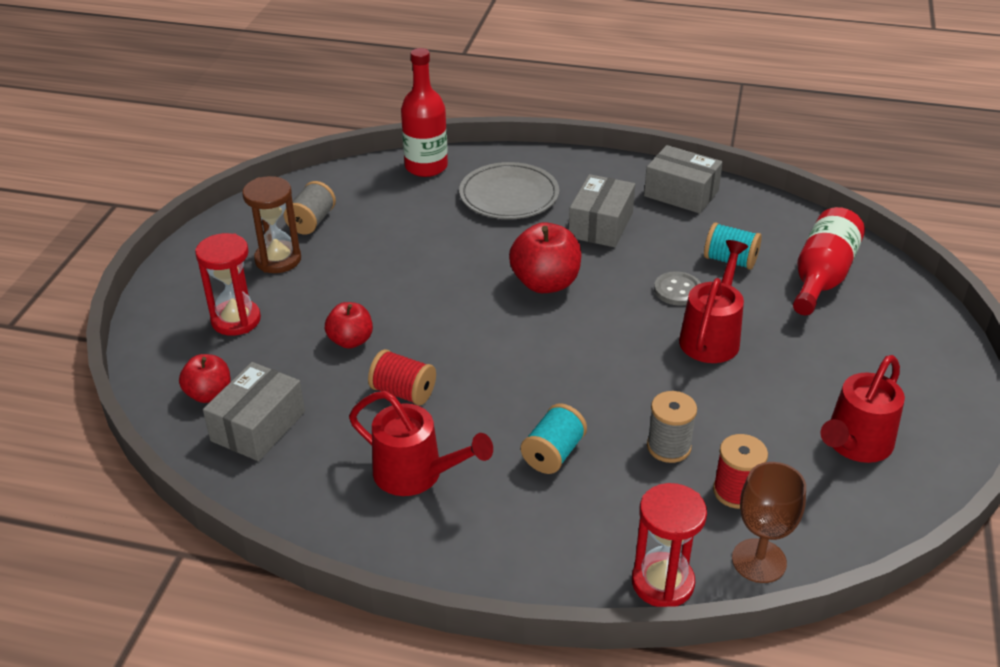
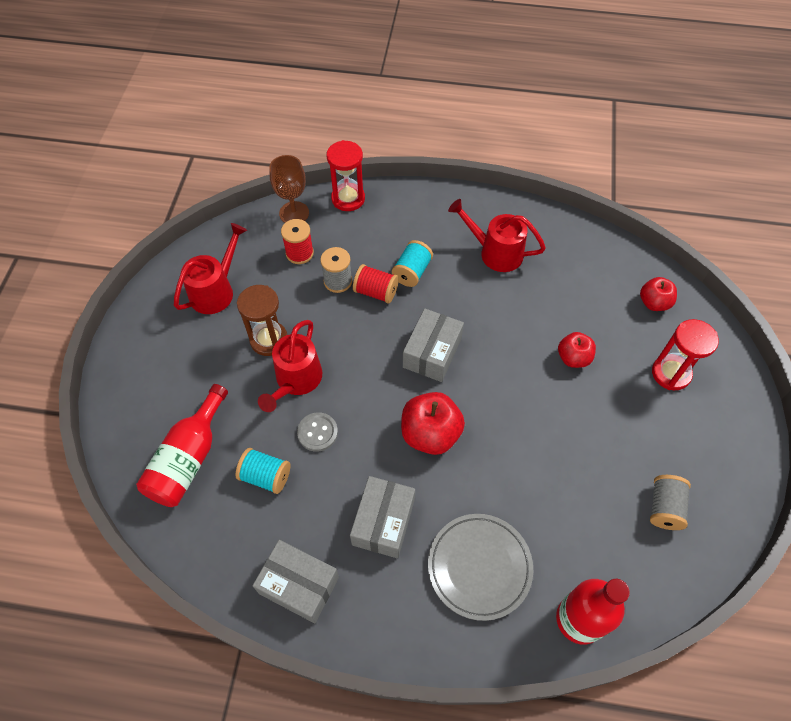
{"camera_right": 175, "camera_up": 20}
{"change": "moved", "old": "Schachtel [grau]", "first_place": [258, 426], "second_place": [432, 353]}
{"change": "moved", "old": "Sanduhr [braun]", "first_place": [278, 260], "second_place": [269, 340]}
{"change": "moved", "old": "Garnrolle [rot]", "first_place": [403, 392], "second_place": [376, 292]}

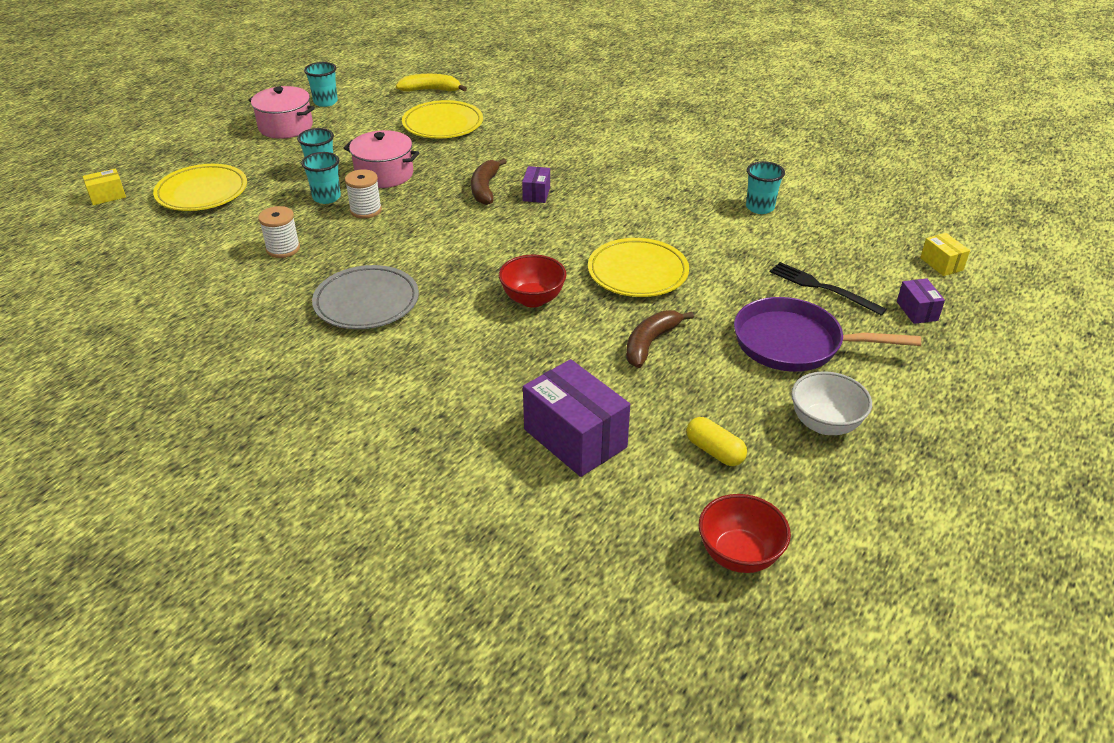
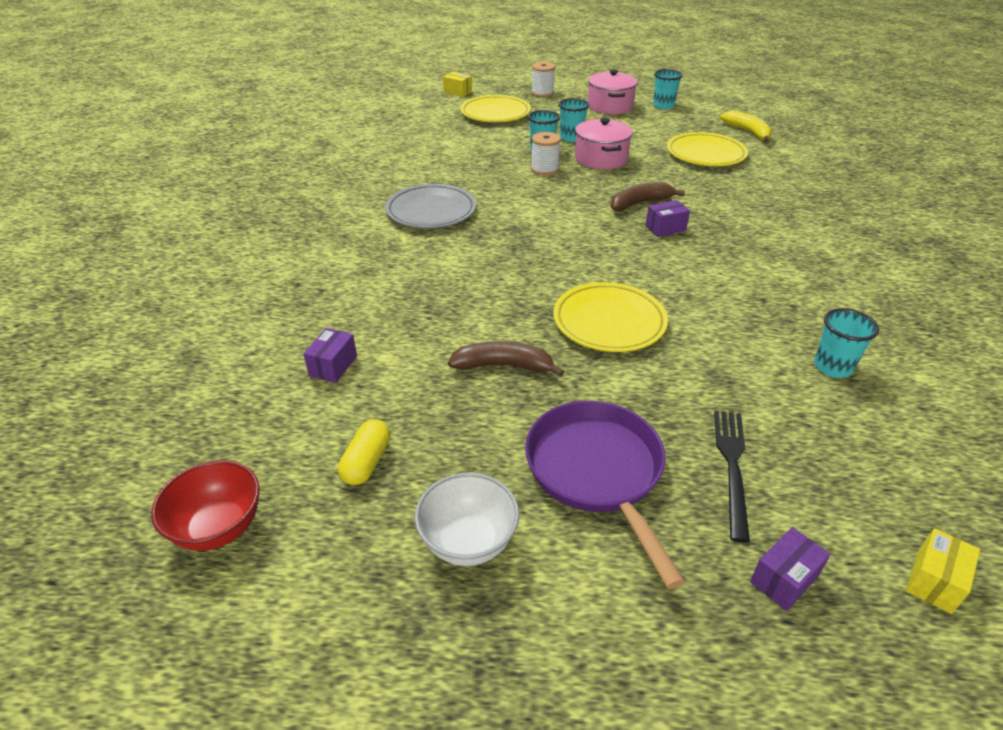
{"camera_right": 60, "camera_up": 0}
{"change": "removed", "old": "Schüssel [rot]", "first_place": [533, 299]}
{"change": "moved", "old": "Garnrolle [weiß]", "first_place": [283, 249], "second_place": [542, 93]}
{"change": "resized", "old": "Schachtel [lila]", "first_place": [575, 438], "second_place": [333, 366], "factor": 0.5}

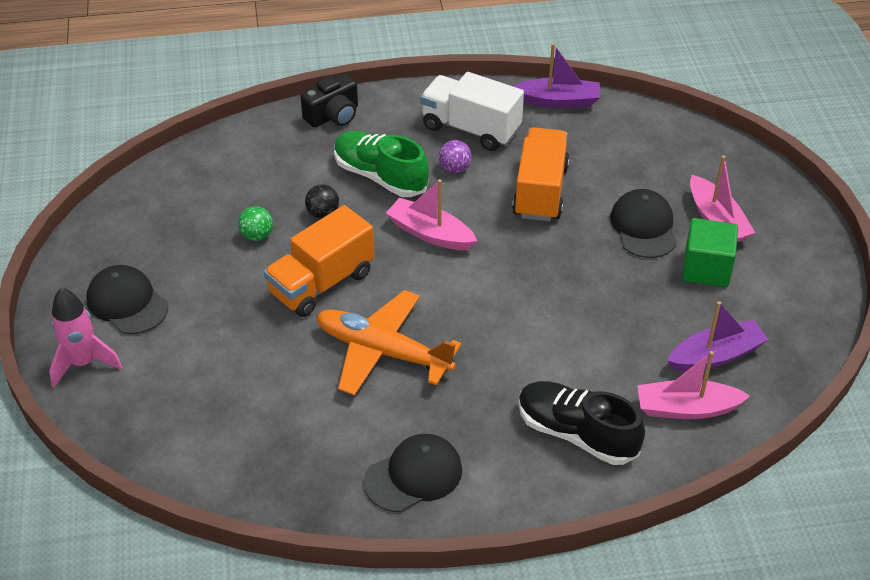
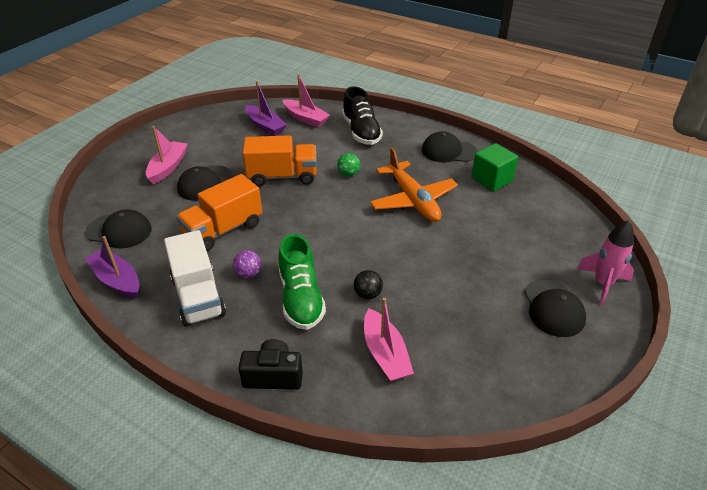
{"camera_right": -140, "camera_up": -5}
{"change": "added", "new": "Kappe [schwarz]", "second_place": [119, 231]}
{"change": "moved", "old": "Ball [grün]", "first_place": [257, 235], "second_place": [348, 174]}
{"change": "moved", "old": "Lastwagen [orange]", "first_place": [321, 283], "second_place": [282, 176]}
{"change": "moved", "old": "Boot [rosa]", "first_place": [430, 233], "second_place": [385, 354]}
{"change": "moved", "old": "Kubus [grün]", "first_place": [706, 268], "second_place": [492, 179]}
{"change": "turned", "old": "Boot [lila]", "first_place": [716, 356], "second_place": [265, 126], "degrees": -150}

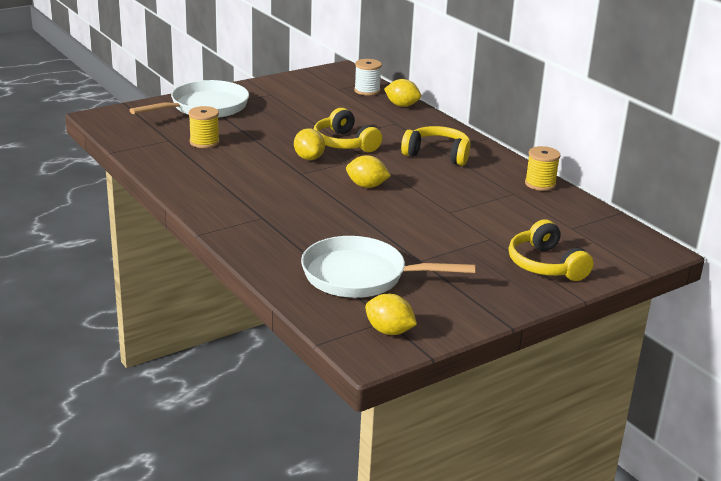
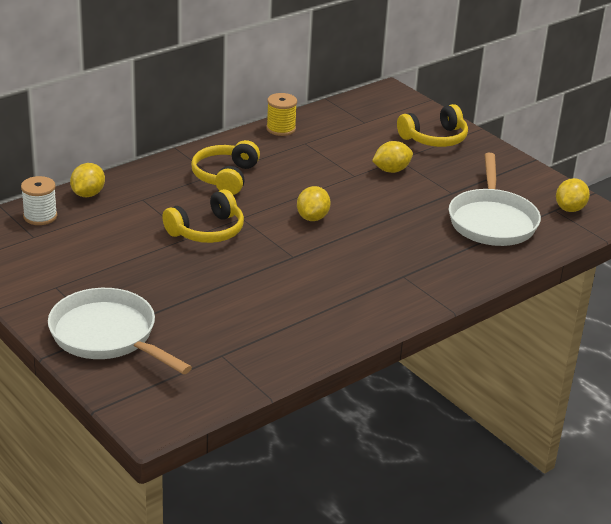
{"camera_right": -95, "camera_up": 5}
{"change": "removed", "old": "Garnrolle [gelb]", "first_place": [204, 142]}
{"change": "moved", "old": "Zitrone [gelb]", "first_place": [309, 158], "second_place": [391, 170]}

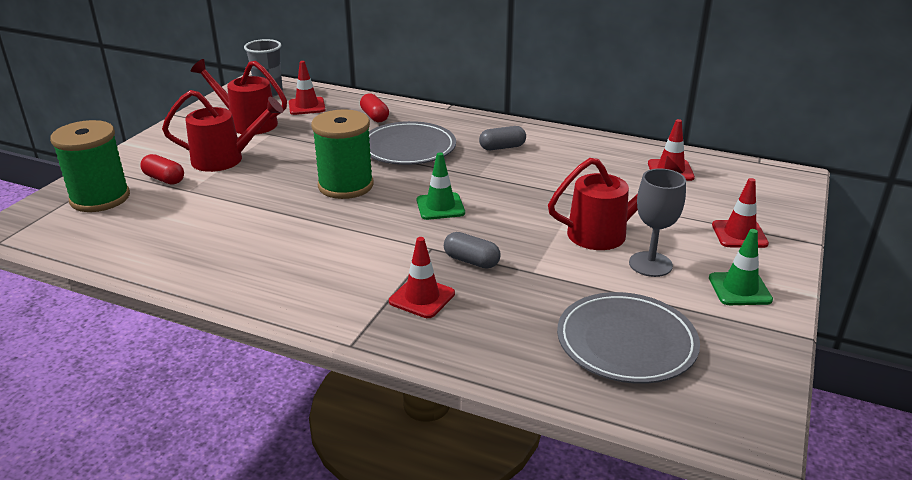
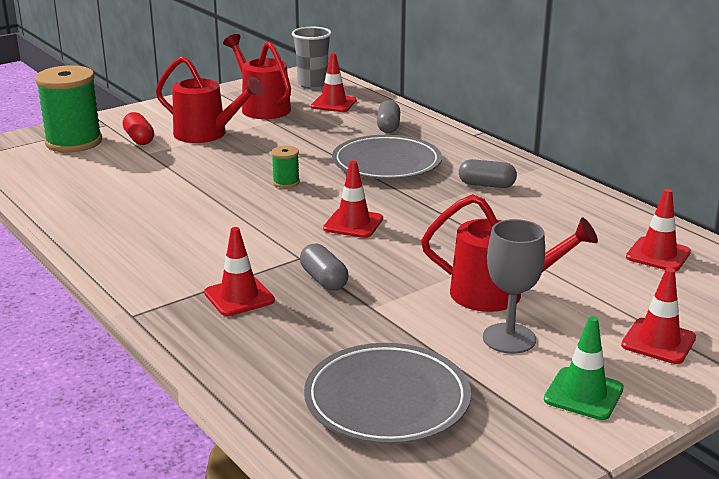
{"camera_right": 30, "camera_up": -5}
{"change": "recoloured", "old": "Kapsel [rot]", "new": "Kapsel [grau]", "first_place": [374, 116], "second_place": [388, 127]}
{"change": "recoloured", "old": "Leitkegel [grün]", "new": "Leitkegel [rot]", "first_place": [440, 206], "second_place": [353, 224]}
{"change": "resized", "old": "Garnrolle [grün]", "first_place": [345, 186], "second_place": [286, 182], "factor": 0.44}

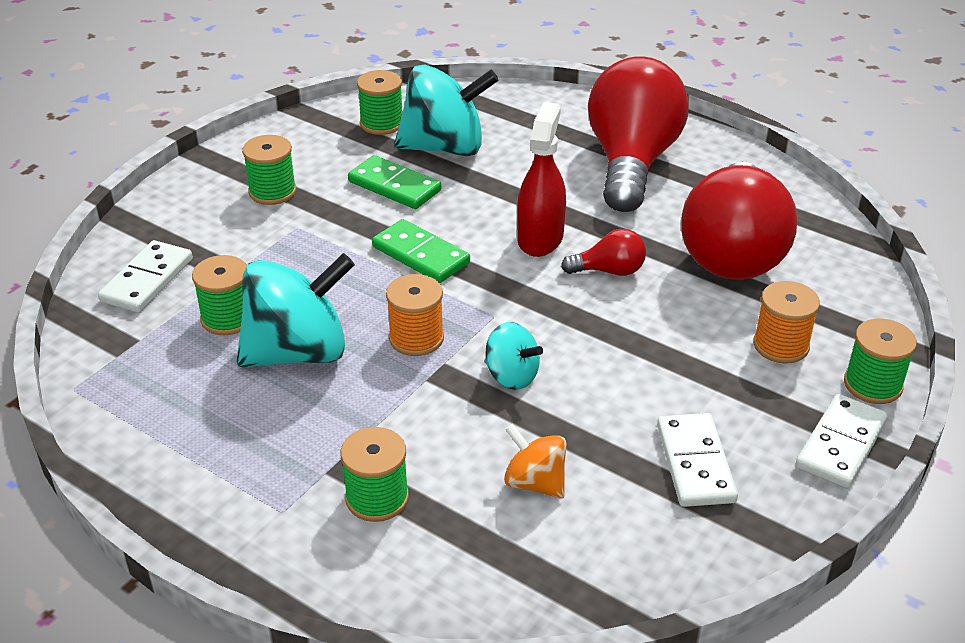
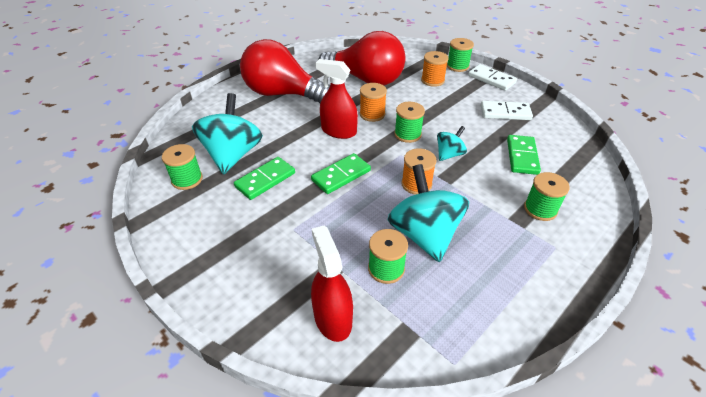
{"camera_right": -80, "camera_up": 5}
{"change": "moved", "old": "Garnrolle [grün]", "first_place": [272, 191], "second_place": [407, 134]}
{"change": "replaced", "old": "Dominostein [weiß]", "new": "Sprühflasche [rot]", "first_place": [147, 280], "second_place": [332, 318]}
{"change": "replaced", "old": "Kreisel [orange]", "new": "Dominostein [grün]", "first_place": [535, 482], "second_place": [522, 156]}
{"change": "replaced", "old": "Glühbirne [rot]", "new": "Garnrolle [orange]", "first_place": [609, 271], "second_place": [372, 114]}

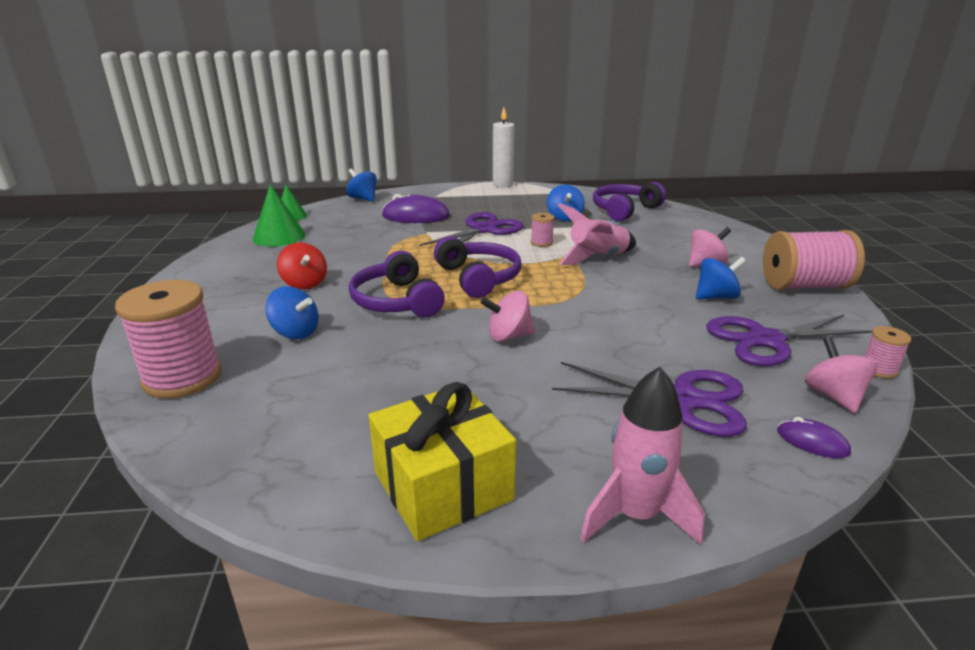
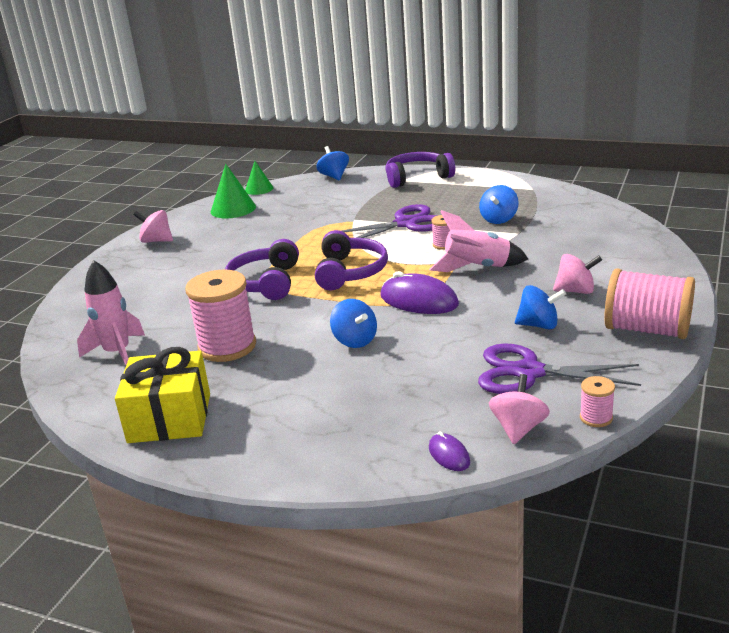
{"camera_right": 30, "camera_up": 0}
{"change": "removed", "old": "Kreisel [rot]", "first_place": [304, 283]}
{"change": "removed", "old": "Kerze [weiß]", "first_place": [502, 184]}
{"change": "removed", "old": "Schere [lila]", "first_place": [682, 400]}
{"change": "moved", "old": "Garnrolle [rosa]", "first_place": [182, 377], "second_place": [227, 347]}
{"change": "moved", "old": "Kreisel [blau]", "first_place": [295, 332], "second_place": [355, 340]}
{"change": "moved", "old": "Computermaus [lila]", "first_place": [416, 216], "second_place": [419, 300]}
{"change": "moved", "old": "Kreisel [rosa]", "first_place": [508, 336], "second_place": [156, 241]}
{"change": "moved", "old": "Rakete [rosa]", "first_place": [635, 515], "second_place": [117, 353]}
{"change": "moved", "old": "Kopfhörer [lila]", "first_place": [624, 210], "second_place": [417, 177]}

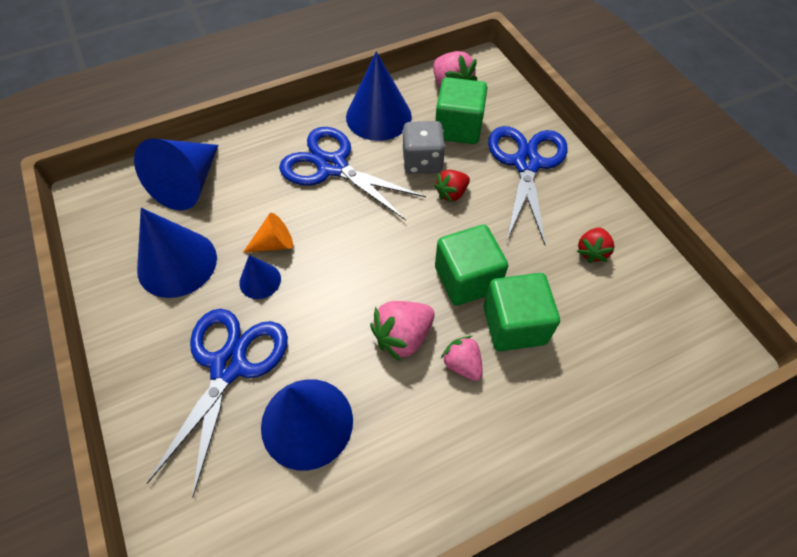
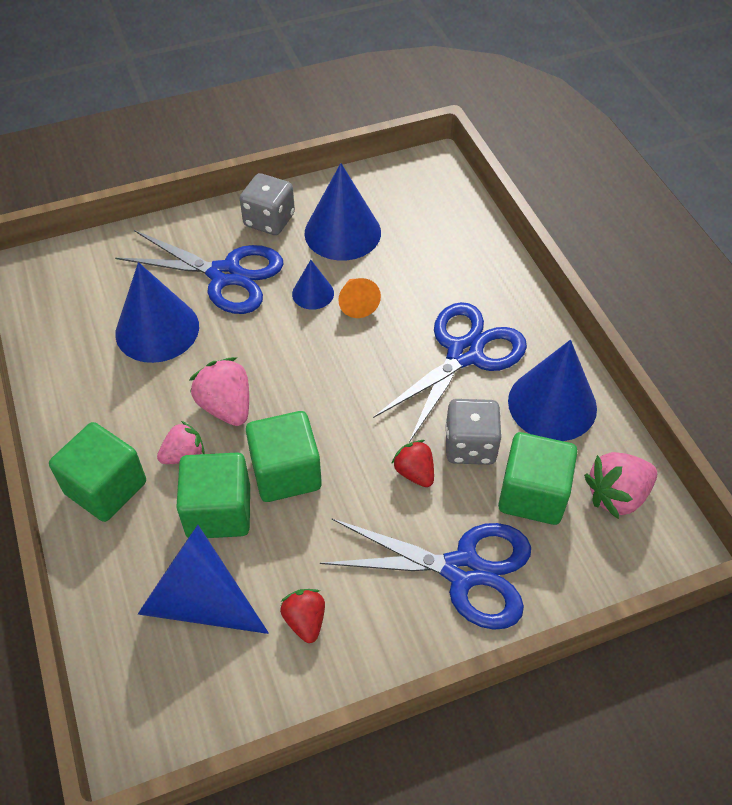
{"camera_right": 95, "camera_up": -5}
{"change": "added", "new": "Kubus [grün]", "second_place": [106, 488]}
{"change": "added", "new": "Spielwürfel [grau]", "second_place": [269, 220]}
{"change": "moved", "old": "Kegel [blau]", "first_place": [189, 184], "second_place": [198, 599]}
{"change": "turned", "old": "Erdbeere [rot]", "first_place": [592, 251], "second_place": [305, 621], "degrees": 45}

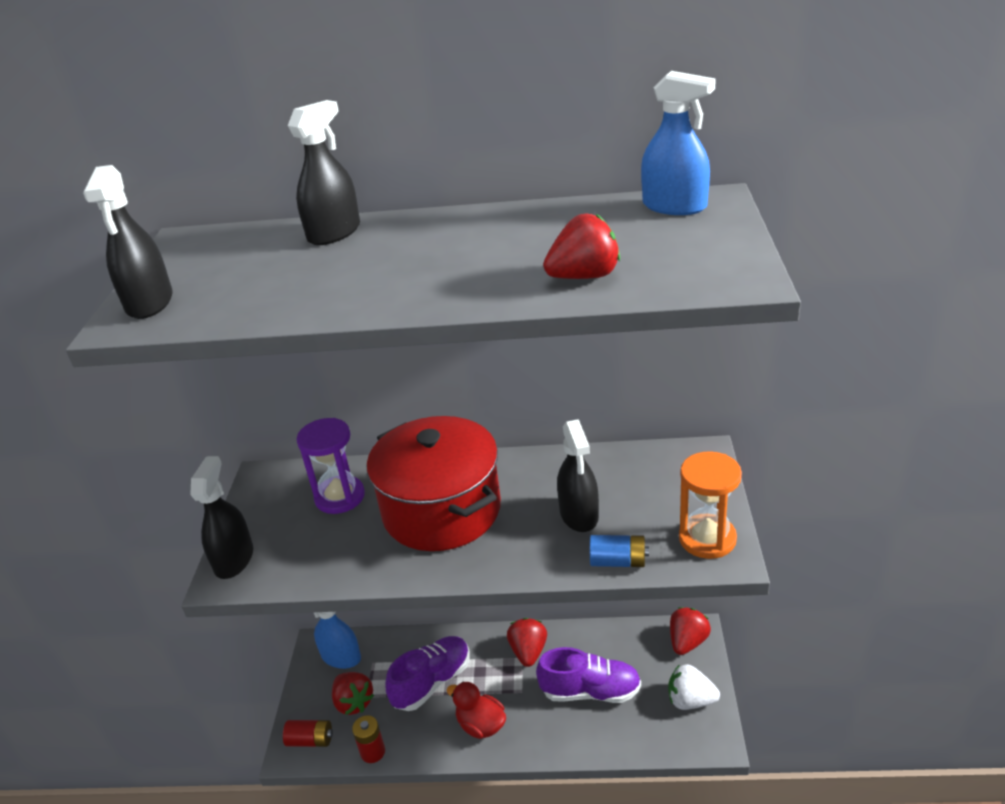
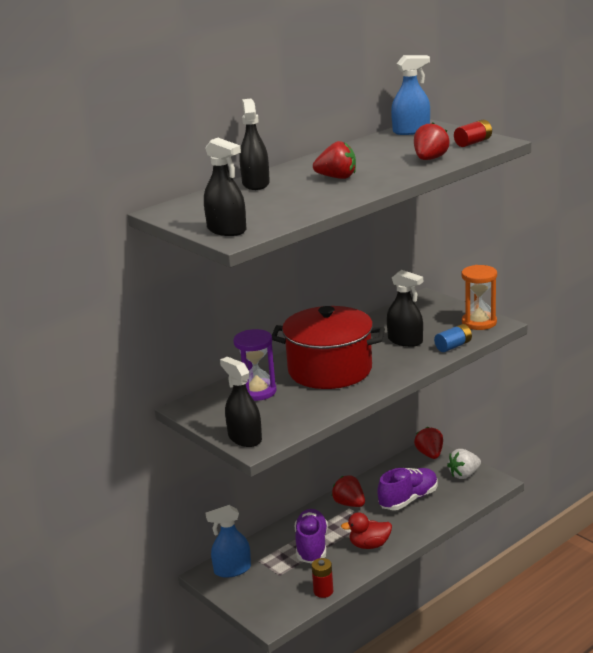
{"camera_right": -45, "camera_up": -10}
{"change": "moved", "old": "Batterie [rot]", "first_place": [310, 740], "second_place": [473, 142]}
{"change": "moved", "old": "Erdbeere [rot]", "first_place": [354, 702], "second_place": [337, 177]}

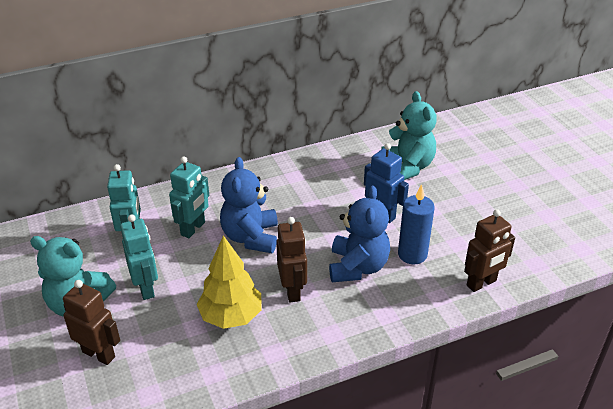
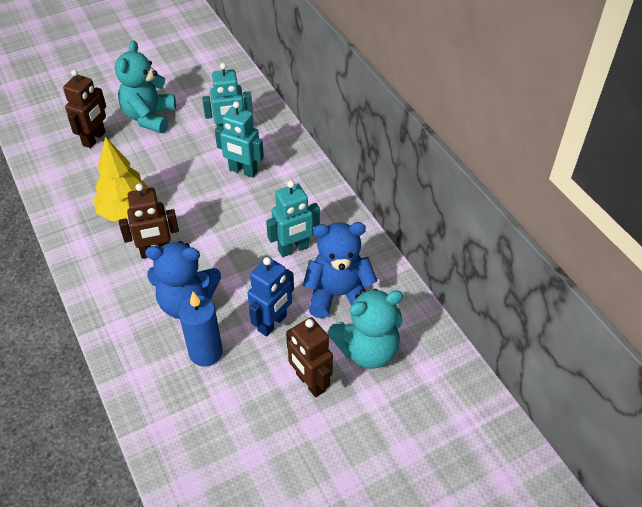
{"camera_right": 85, "camera_up": 10}
{"change": "moved", "old": "Roboter [türkis]", "first_place": [146, 288], "second_place": [293, 249]}
{"change": "moved", "old": "Teddybär [blau]", "first_place": [251, 237], "second_place": [338, 295]}
{"change": "moved", "old": "Roboter [braun]", "first_place": [481, 283], "second_place": [310, 382]}

